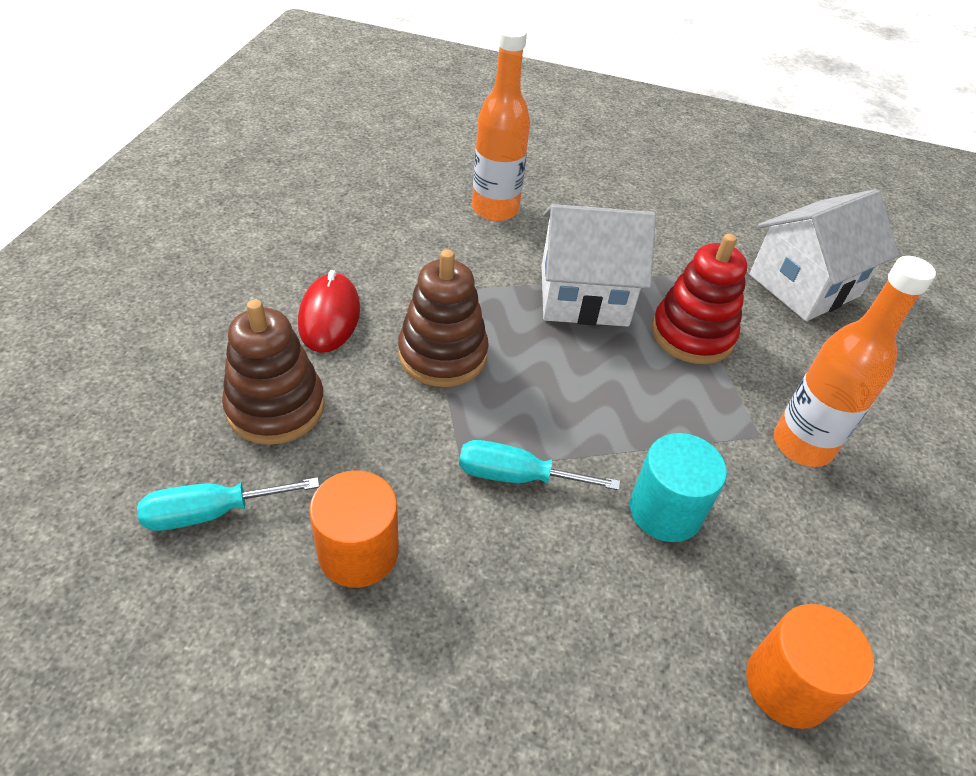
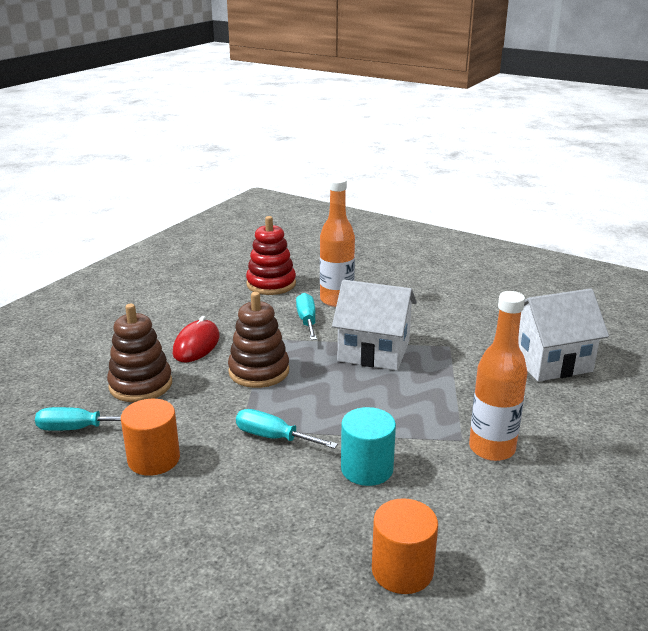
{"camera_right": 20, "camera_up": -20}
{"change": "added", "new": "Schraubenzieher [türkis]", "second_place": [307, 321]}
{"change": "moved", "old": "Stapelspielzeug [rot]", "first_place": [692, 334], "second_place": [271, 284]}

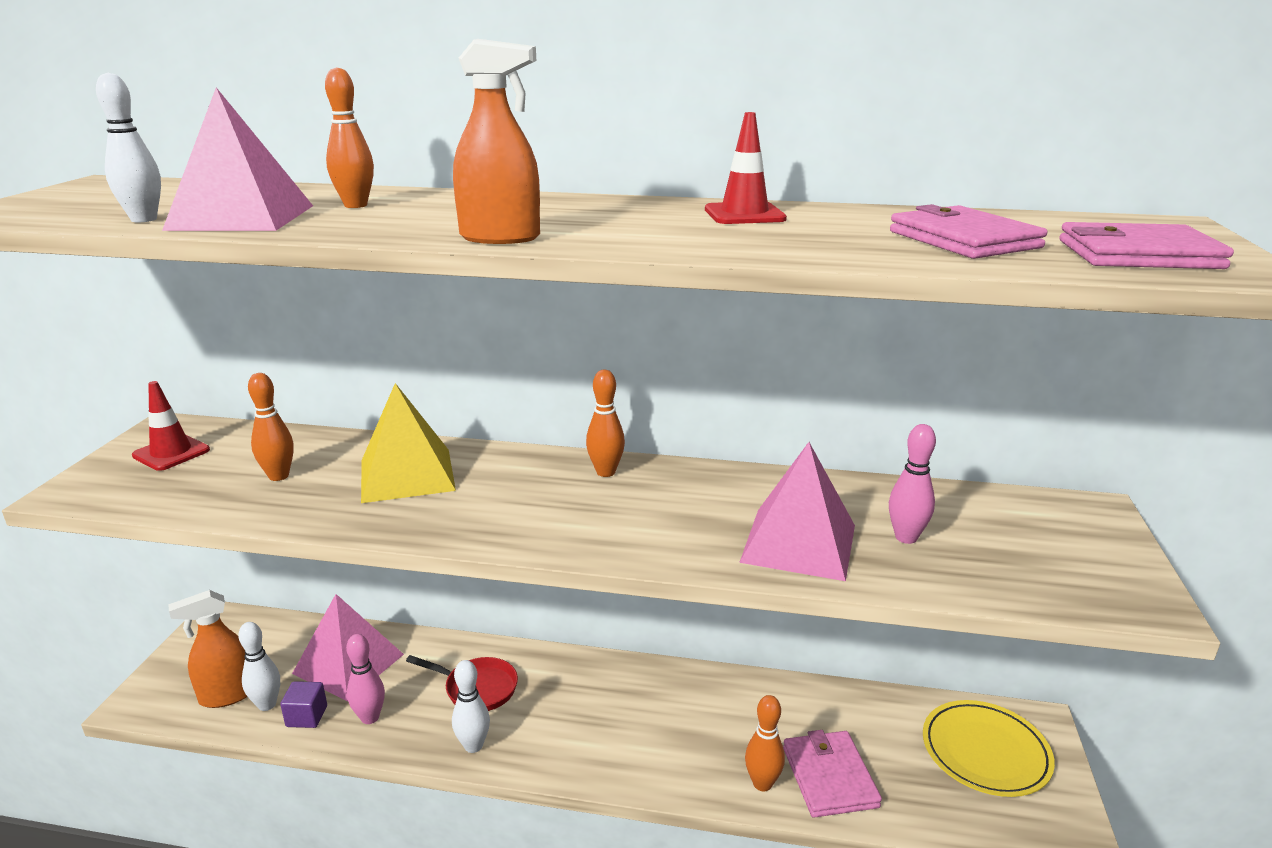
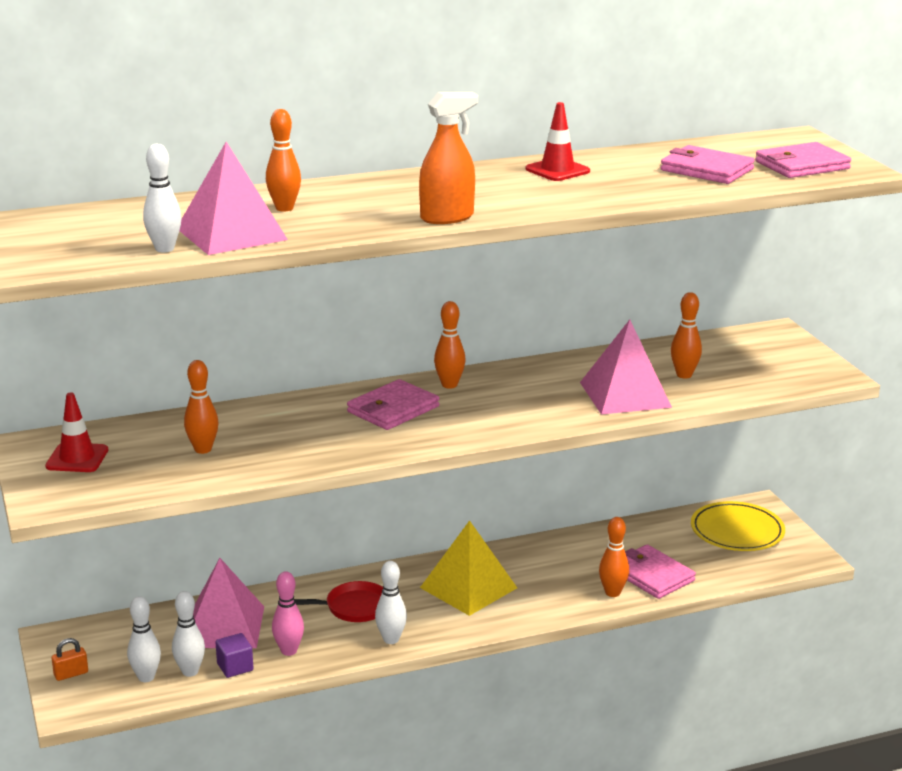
{"camera_right": -30, "camera_up": 0}
{"change": "added", "new": "Vorhängeschloss [orange]", "second_place": [71, 674]}
{"change": "added", "new": "Geldbörse [rosa]", "second_place": [393, 409]}
{"change": "moved", "old": "Pyramide [gelb]", "first_place": [407, 475], "second_place": [468, 587]}
{"change": "replaced", "old": "Sprühflasche [orange]", "new": "Bowlingkegel [weiß]", "first_place": [228, 695], "second_place": [146, 677]}
{"change": "recoloured", "old": "Bowlingkegel [rosa]", "new": "Bowlingkegel [orange]", "first_place": [906, 537], "second_place": [684, 375]}

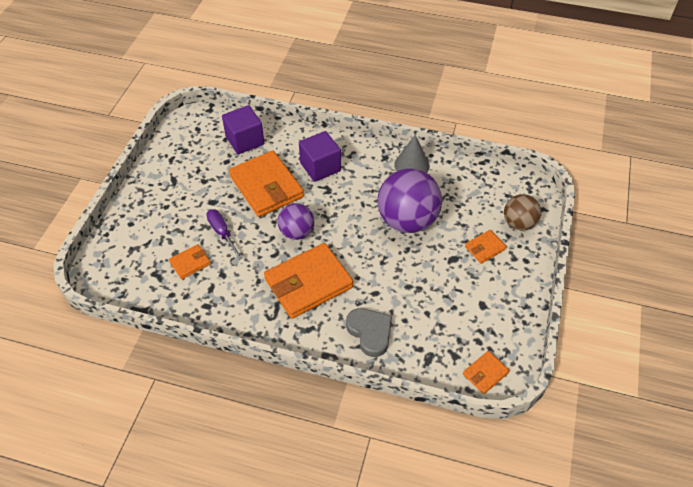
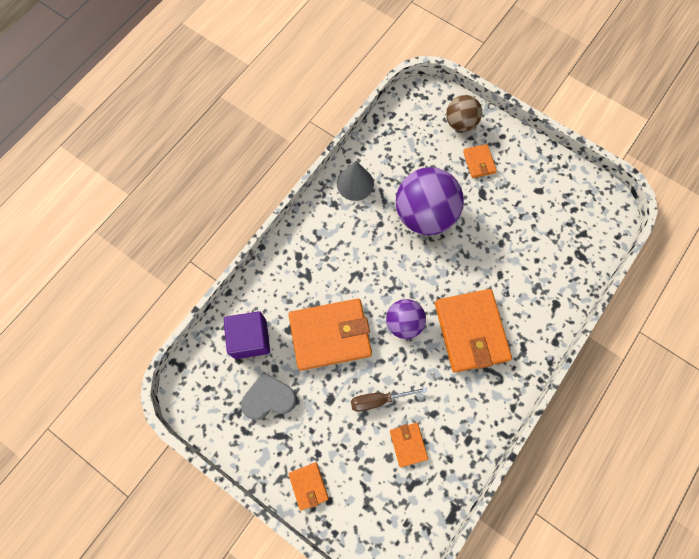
{"camera_right": -70, "camera_up": 20}
{"change": "removed", "old": "Kubus [lila]", "first_place": [320, 167]}
{"change": "moved", "old": "Herz [grau]", "first_place": [370, 332], "second_place": [269, 398]}
{"change": "moved", "old": "Geldbörse [orange]", "first_place": [485, 373], "second_place": [308, 485]}
{"change": "recoloured", "old": "Schraubenzieher [lila]", "new": "Schraubenzieher [braun]", "first_place": [222, 233], "second_place": [378, 400]}

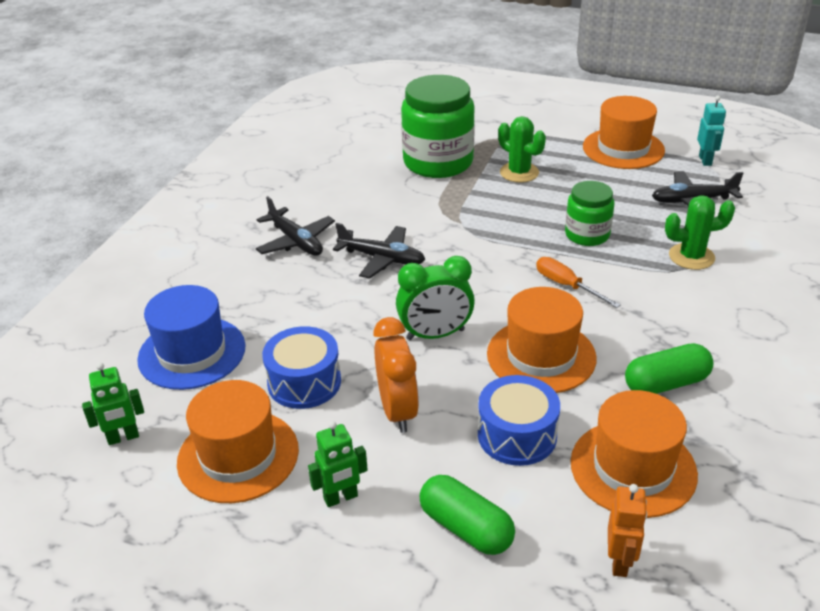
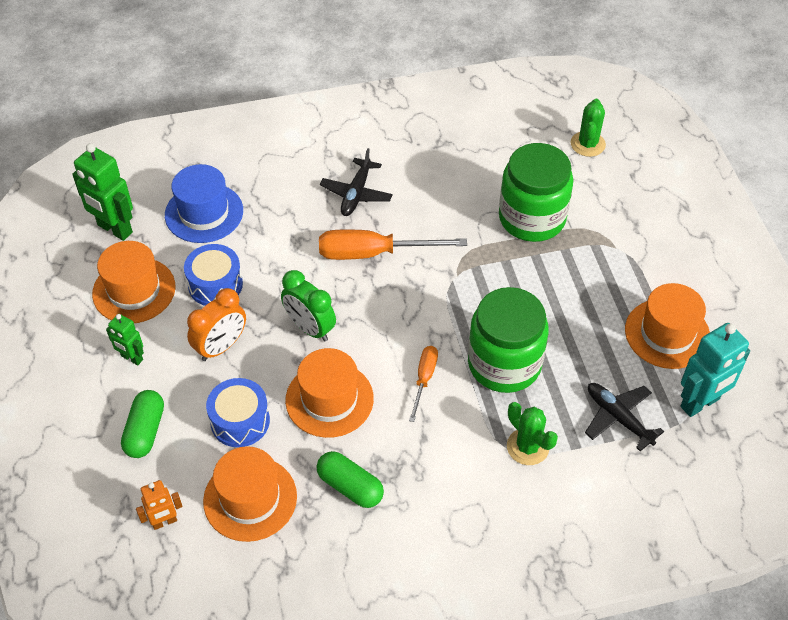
{"camera_right": 55, "camera_up": 15}
{"change": "moved", "old": "Kaktus [grün]", "first_place": [519, 172], "second_place": [587, 144]}
{"change": "replaced", "old": "Flugzeug [schwarz]", "new": "Schraubenzieher [orange]", "first_place": [382, 258], "second_place": [373, 253]}
{"change": "resized", "old": "Roboter [grün]", "first_place": [123, 438], "second_place": [114, 229], "factor": 1.77}
{"change": "resized", "old": "Einmachglas [grün]", "first_place": [587, 234], "second_place": [504, 364], "factor": 1.77}
{"change": "resized", "old": "Roboter [türkis]", "first_place": [705, 160], "second_place": [700, 403], "factor": 1.77}

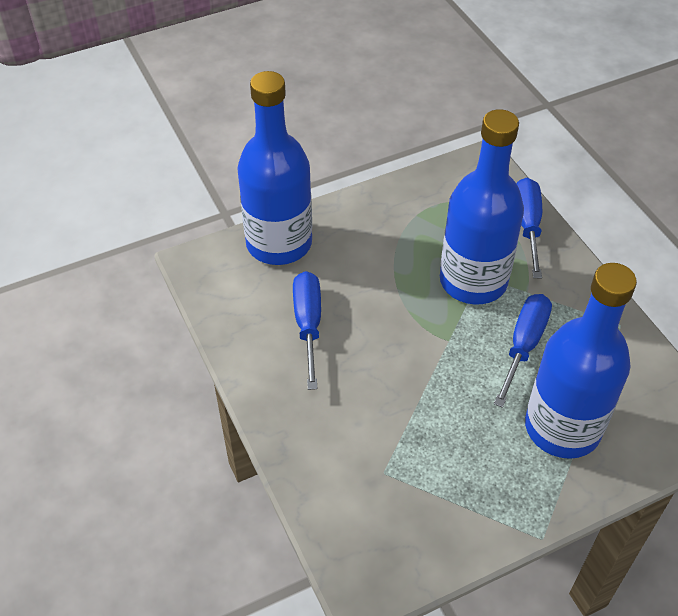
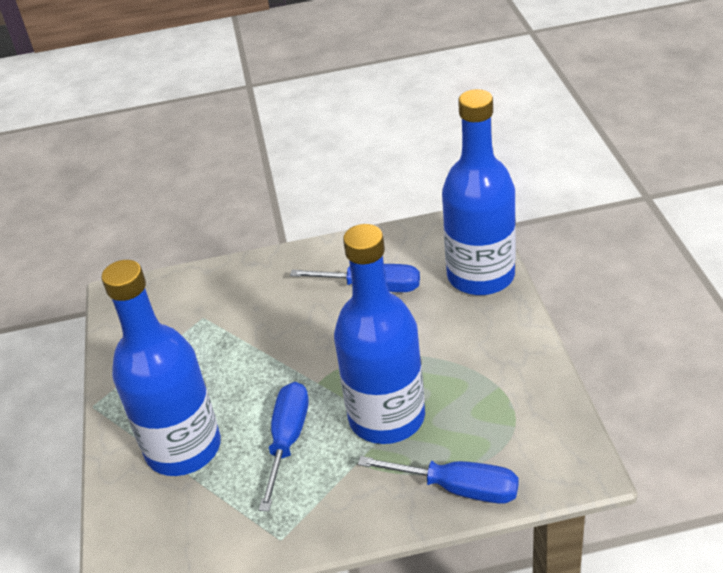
{"camera_right": 110, "camera_up": -10}
{"change": "turned", "old": "Schraubenzieher [blau]", "first_place": [523, 346], "second_place": [287, 441], "degrees": -120}

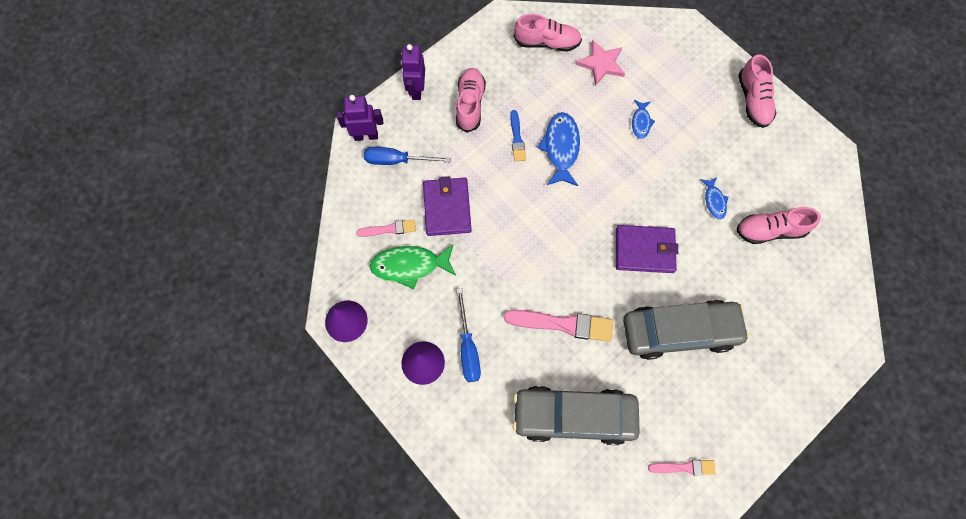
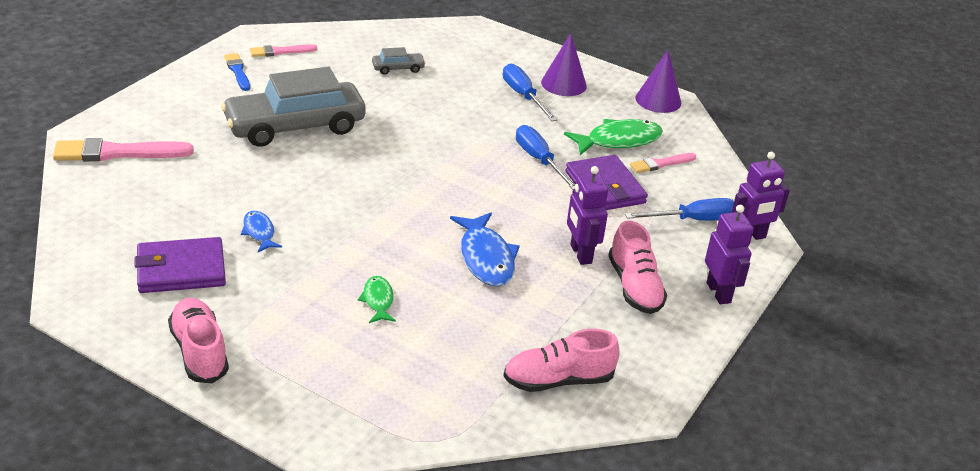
{"camera_right": 160, "camera_up": -35}
{"change": "removed", "old": "Stern [rosa]", "first_place": [601, 64]}
{"change": "removed", "old": "Schuh [rosa]", "first_place": [769, 230]}
{"change": "added", "new": "Schraubenzieher [blau]", "second_place": [539, 160]}
{"change": "added", "new": "Roboter [lila]", "second_place": [580, 254]}
{"change": "moved", "old": "Pinsel [rosa]", "first_place": [563, 324], "second_place": [117, 153]}
{"change": "moved", "old": "Pinsel [blau]", "first_place": [517, 138], "second_place": [237, 71]}
{"change": "moved", "old": "Geldbörse [lila]", "first_place": [644, 250], "second_place": [181, 269]}
{"change": "recoloured", "old": "Fisch [blau]", "new": "Fisch [grün]", "first_place": [641, 122], "second_place": [378, 300]}
{"change": "resized", "old": "Auto [grau]", "first_place": [573, 415], "second_place": [398, 68], "factor": 0.41}

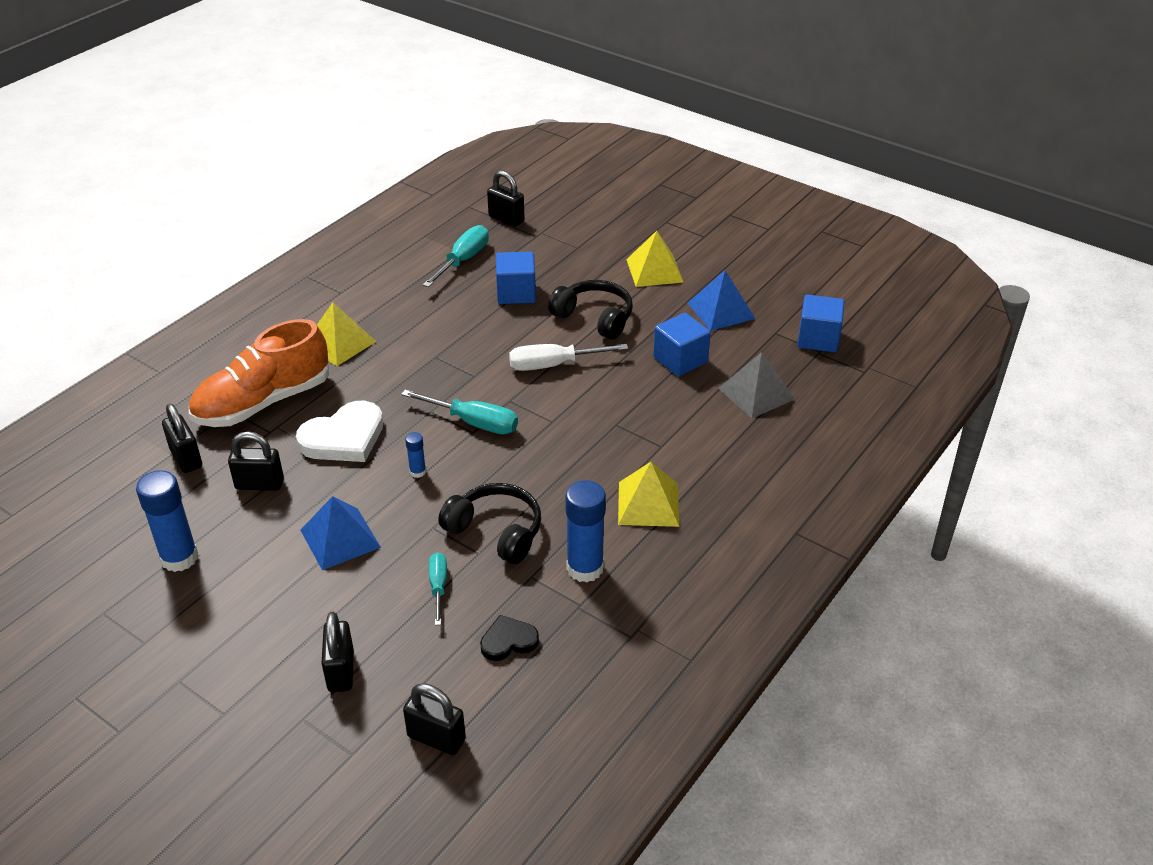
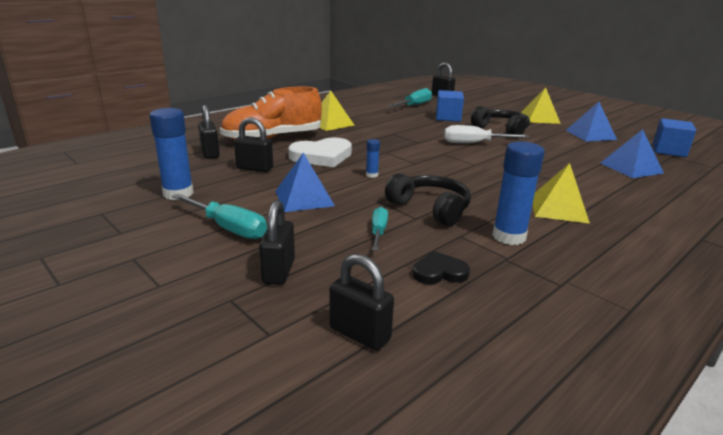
{"camera_right": 10, "camera_up": -15}
{"change": "removed", "old": "Kubus [blau]", "first_place": [680, 360]}
{"change": "moved", "old": "Schraubenzieher [türkis]", "first_place": [473, 422], "second_place": [228, 228]}
{"change": "recoloured", "old": "Pyramide [grau]", "new": "Pyramide [blau]", "first_place": [756, 393], "second_place": [631, 168]}

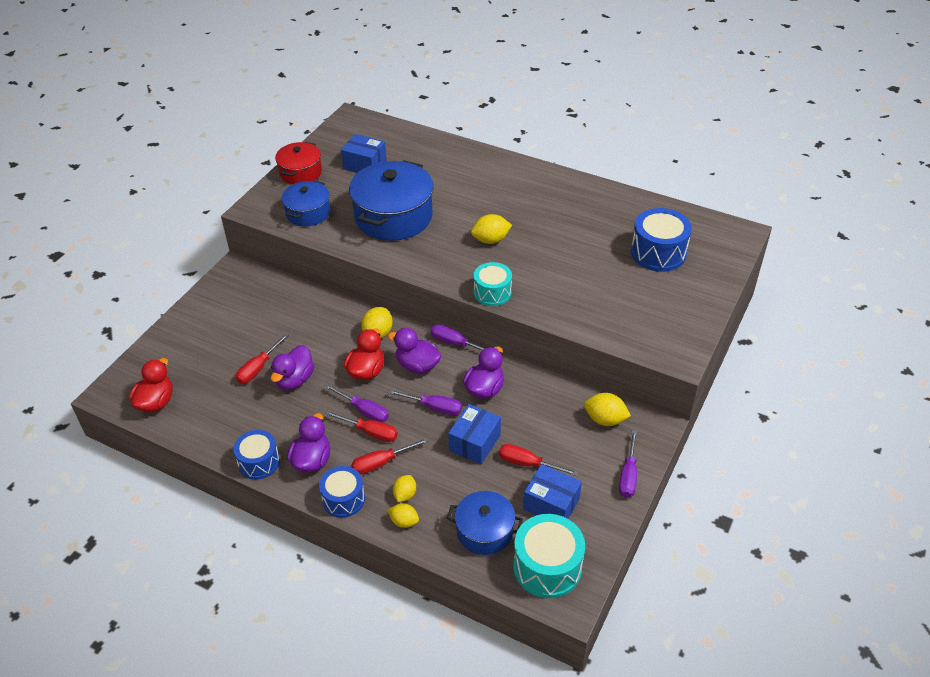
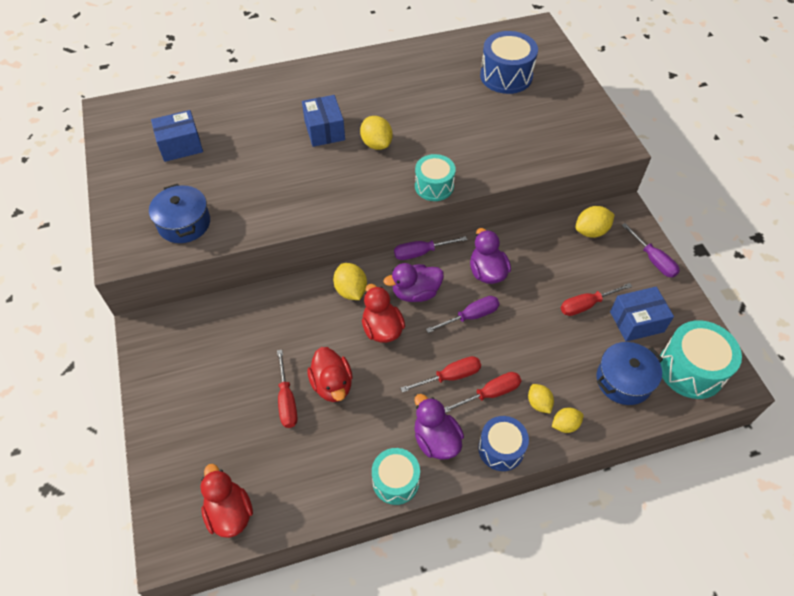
{"camera_right": -45, "camera_up": 10}
{"change": "removed", "old": "Kochtopf [rot]", "first_place": [300, 172]}
{"change": "removed", "old": "Schraubenzieher [lila]", "first_place": [364, 411]}
{"change": "removed", "old": "Kochtopf [blau]", "first_place": [393, 217]}
{"change": "moved", "old": "Schachtel [blau]", "first_place": [474, 443], "second_place": [324, 130]}
{"change": "recoloured", "old": "Trommel [blau]", "new": "Trommel [türkis]", "first_place": [259, 462], "second_place": [395, 481]}
{"change": "recoloured", "old": "Ente [lila]", "new": "Ente [rot]", "first_place": [294, 380], "second_place": [332, 385]}
{"change": "turned", "old": "Schraubenzieher [rot]", "first_place": [381, 463], "second_place": [490, 393], "degrees": -135}
{"change": "turned", "old": "Zitrone [gelb]", "first_place": [490, 240], "second_place": [376, 144], "degrees": -60}

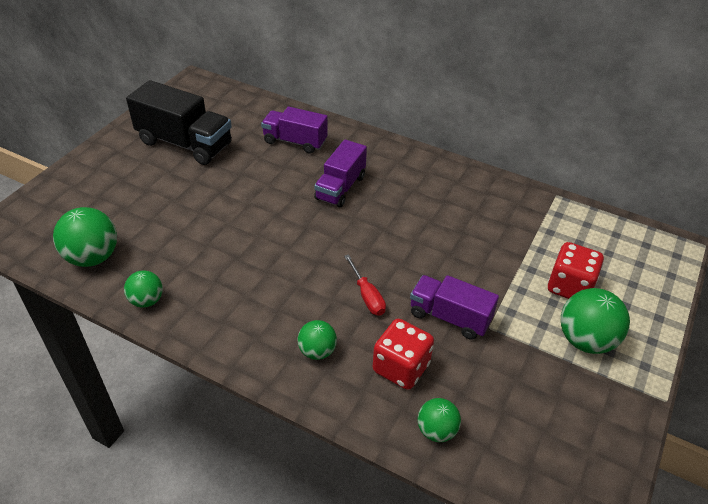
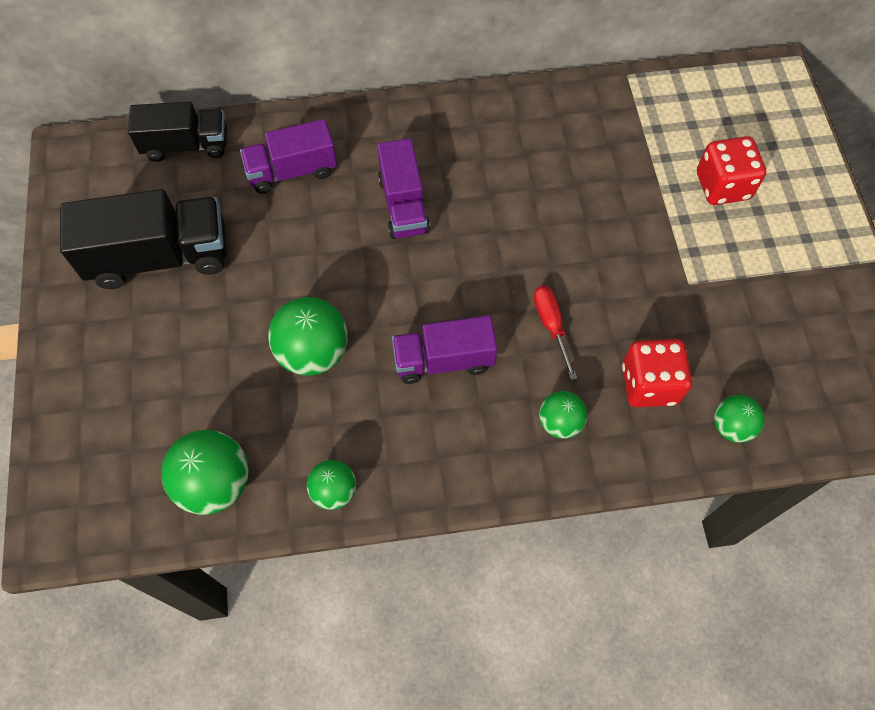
{"camera_right": -35, "camera_up": 20}
{"change": "added", "new": "Lastwagen [schwarz]", "second_place": [186, 145]}
{"change": "moved", "old": "Lastwagen [lila]", "first_place": [450, 317], "second_place": [443, 360]}
{"change": "moved", "old": "Ball [grün]", "first_place": [585, 340], "second_place": [313, 352]}
{"change": "turned", "old": "Schraubenzieher [rot]", "first_place": [367, 296], "second_place": [551, 325], "degrees": -135}

